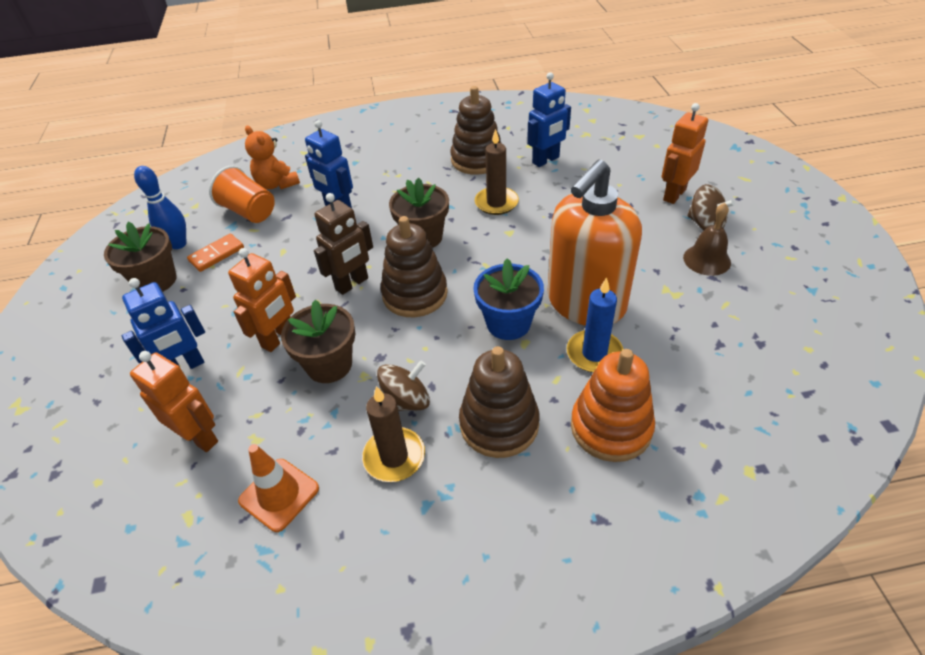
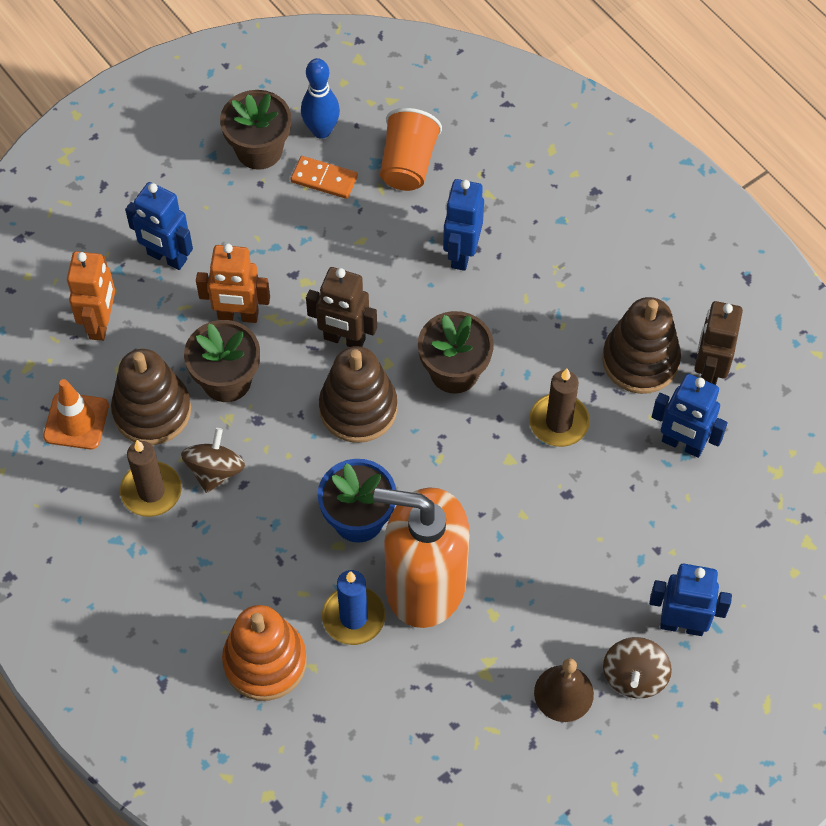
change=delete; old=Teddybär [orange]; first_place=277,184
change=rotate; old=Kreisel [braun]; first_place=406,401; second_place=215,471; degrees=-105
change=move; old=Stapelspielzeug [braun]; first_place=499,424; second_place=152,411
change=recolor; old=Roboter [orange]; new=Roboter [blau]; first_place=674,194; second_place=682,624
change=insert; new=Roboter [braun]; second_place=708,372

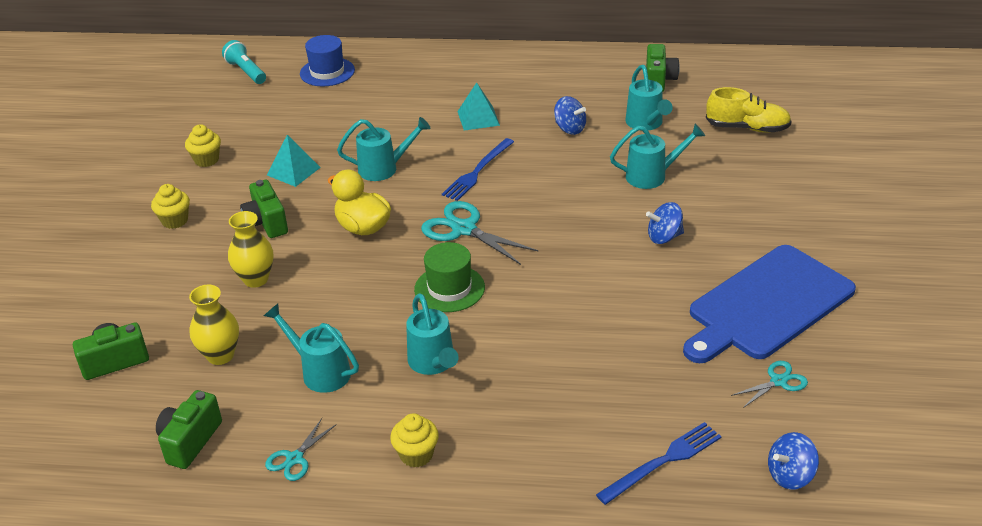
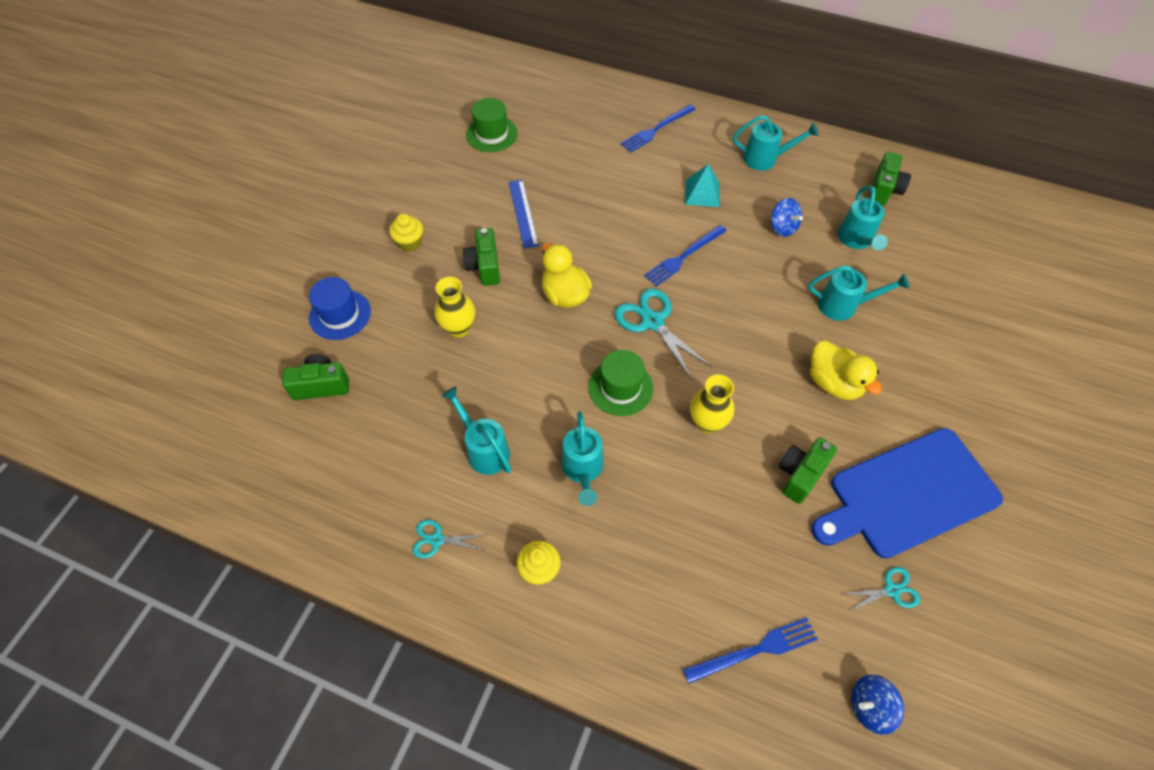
change=move; old=Kamera [grün]; first_place=190,441; second_place=800,474
change=delete; old=Muffin [gelb]; first_place=206,160
change=move; old=Vase [gelb]; first_place=220,355; second_place=707,422
change=delete; old=Taschenlampe [türkis]; first_place=246,72
change=rotate; old=Schere [türkis]; first_place=295,458; second_place=437,540; degrees=45
change=replace; old=Pyramide [türkis]; new=Lineal [blau]; first_place=293,171; second_place=523,213
change=move; old=Hut [blau]; first_place=327,72; second_place=340,314
change=move; old=Gießkanne [türkis]; first_place=384,168; second_place=765,159
change=replace; old=Kreisel [blau]; new=Ente [gelb]; first_place=664,237; second_place=833,383
change=delete; old=Schuh [gelb]; first_place=747,128
change=insert; new=Hut [grün]; second_place=491,134
change=insert; new=Gabel [blau]; second_place=656,129

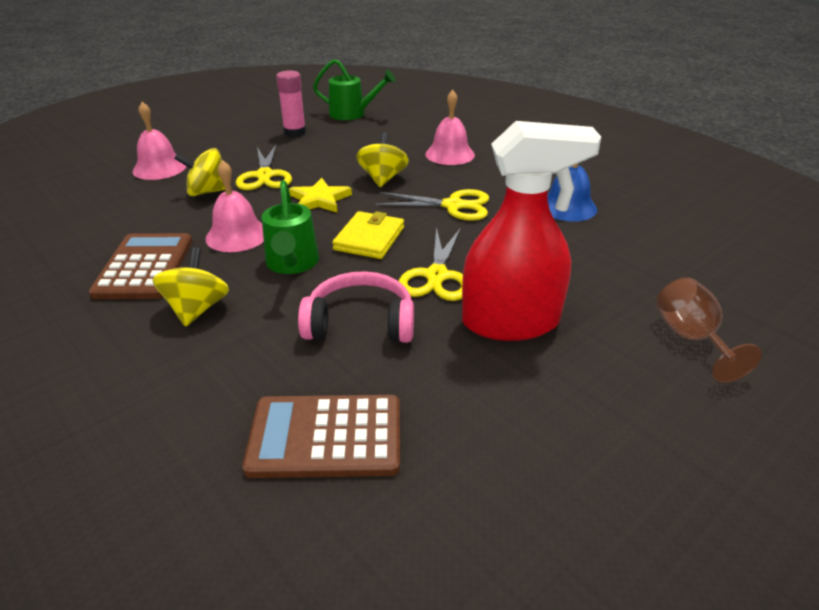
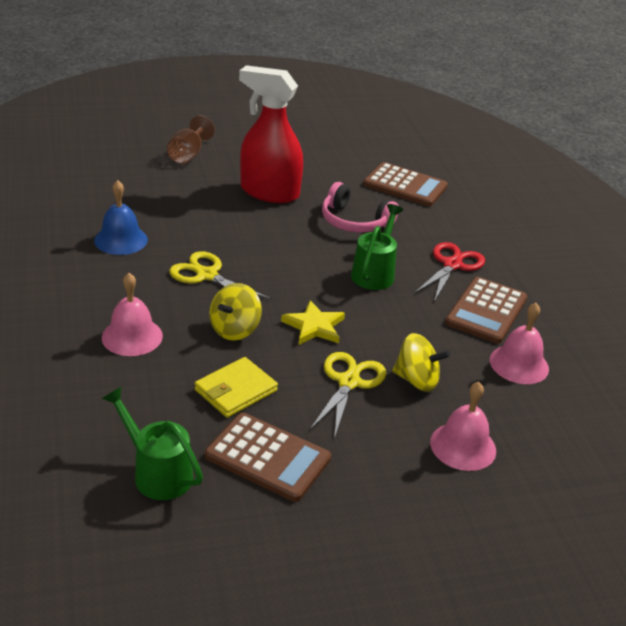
change=replace; old=Kreisel [gelb]; new=Schere [rot]; first_place=197,309; second_place=452,265
change=move; old=Glocke [rosa]; first_place=237,235; second_place=519,364
change=replace; old=Klebestift [rosa]; new=Taschenrechner [braun]; first_place=295,132; second_place=268,457
change=move; old=Geldbörse [gelb]; first_place=369,238; second_place=236,390
change=delete; old=Schere [gelb]; first_place=436,276

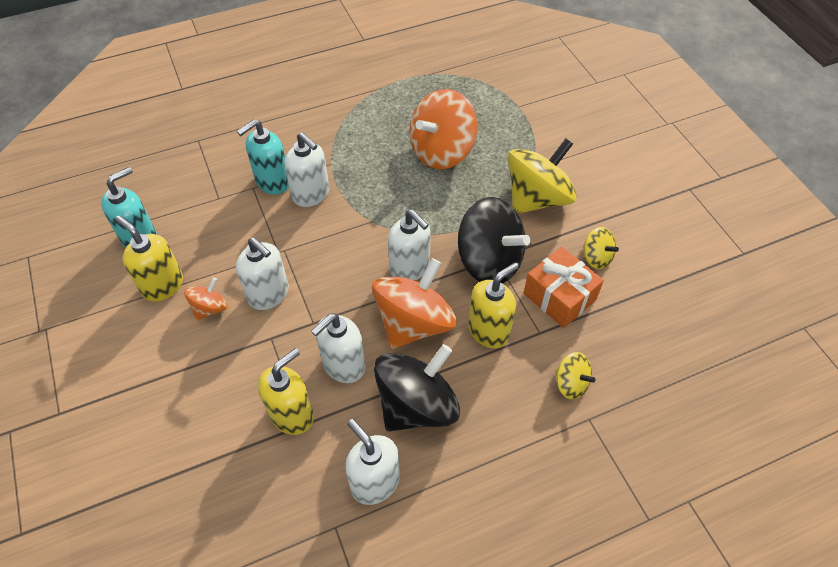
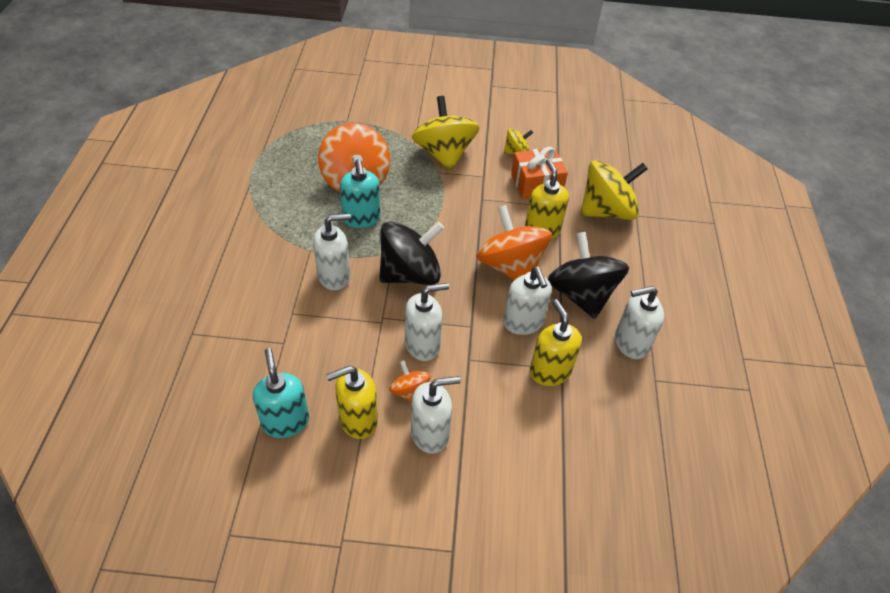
change=move; old=Seifenspender [türkis]; first_place=272,182; second_place=361,219
change=move; old=Seifenspender [weiß]; first_place=410,268; second_place=430,433
change=move; old=Kreisel [schwarz]; first_place=489,261; second_place=410,273
change=resize; old=Kreisel [gelb]; first_place=571,383; second_place=606,211; factor=2.04

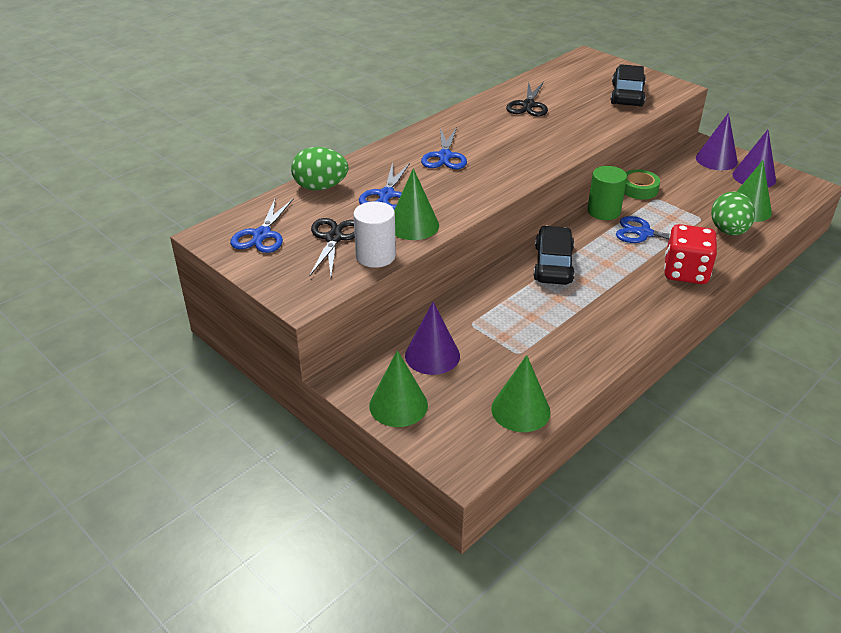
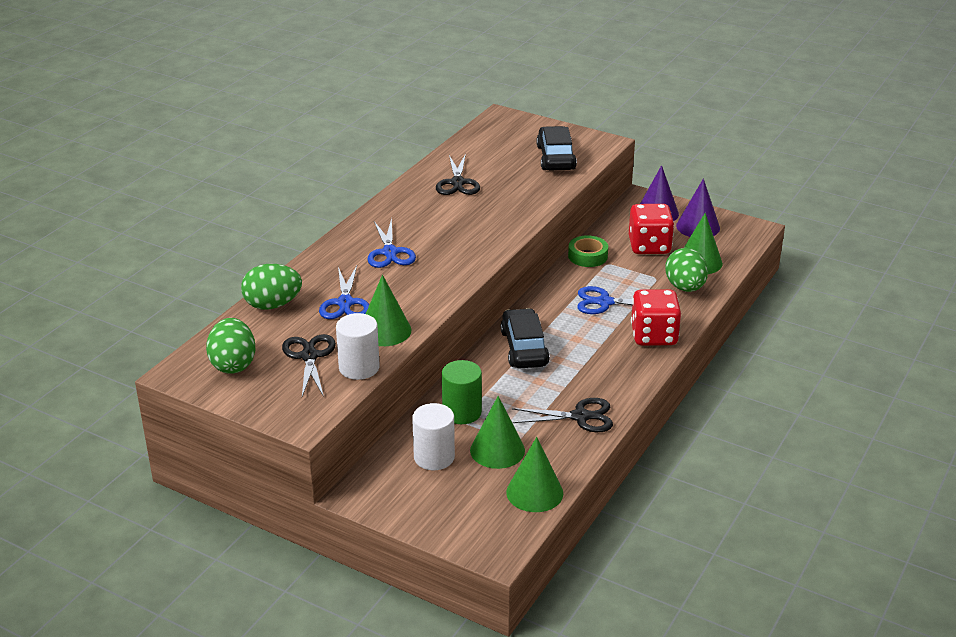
change=replace; old=Schere [blau]; new=Ei [grün]; first_place=262,235; second_place=233,364
change=move; old=Kegel [grün]; first_place=398,405; second_place=497,450
change=replace; old=Kegel [lila]; new=Vollzylinder [weiß]; first_place=432,355; second_place=434,457
change=move; old=Vollzylinder [grün]; first_place=603,211; second_place=462,412
change=insert; new=Schere [schwarz]; second_place=580,416
change=insert; new=Spielwürfel [rot]; second_place=649,246

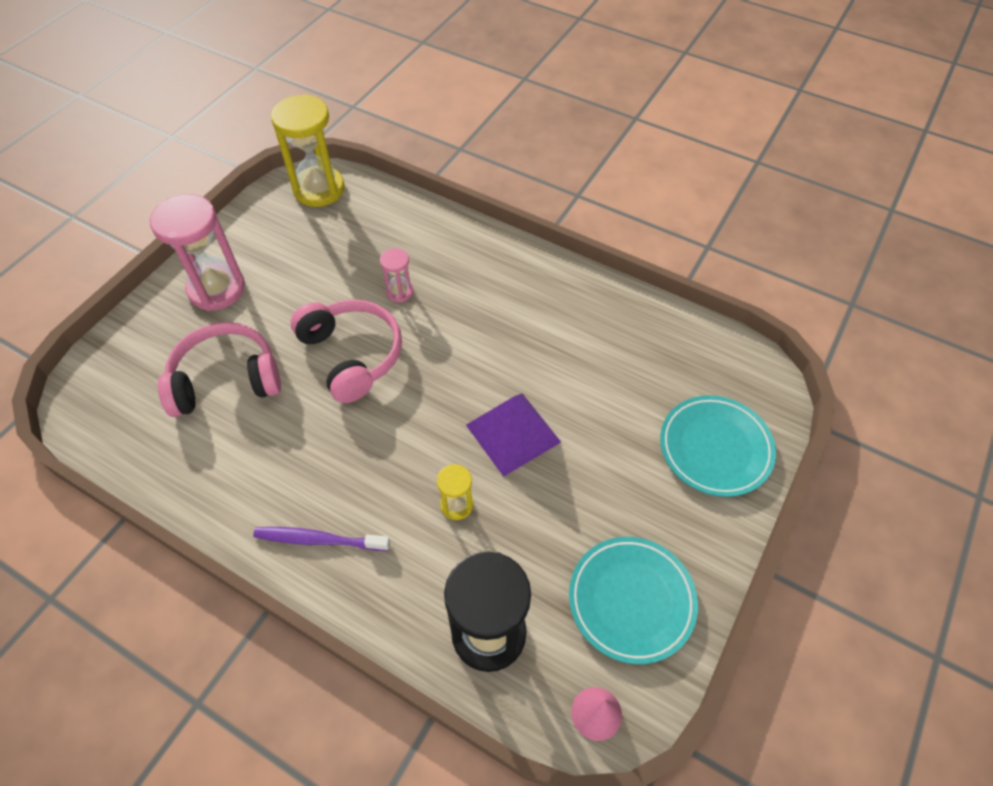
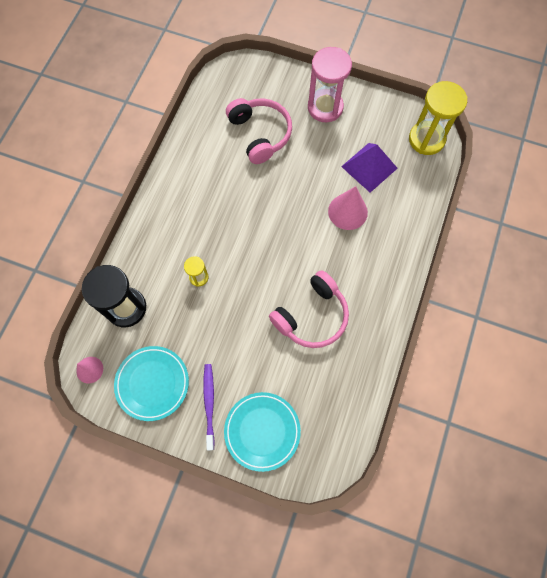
change=move; old=Zahnbürste [lila]; first_place=319,540; second_place=209,404
change=move; old=Kopfhörer [rosa]; first_place=351,355; second_place=311,315
change=replace; old=Sanduhr [rosa]; new=Kegel [rosa]; first_place=399,292; second_place=347,211
change=move; old=Pyramide [lila]; first_place=513,433; second_place=369,167

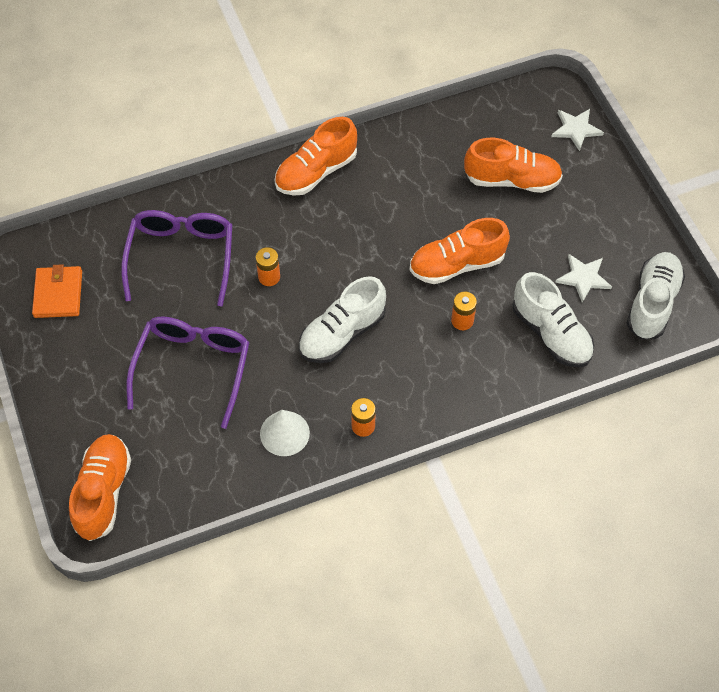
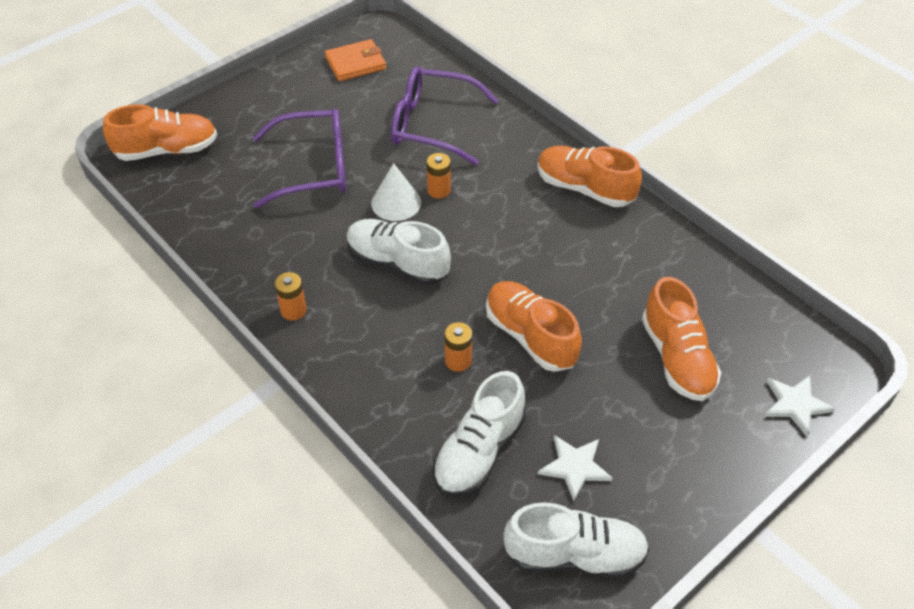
change=rotate; old=Brille [lila]; first_place=181,257; second_place=432,125; degrees=-150
change=move; old=Kegel [weiß]; first_place=284,433; second_place=396,202

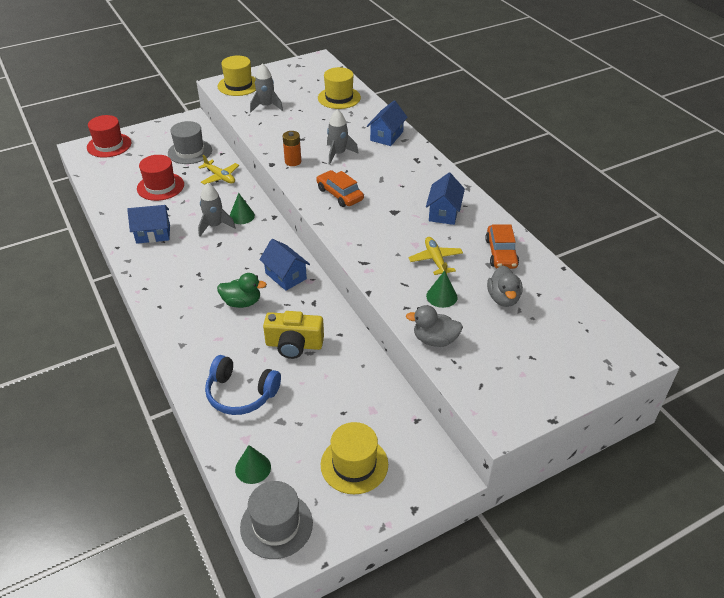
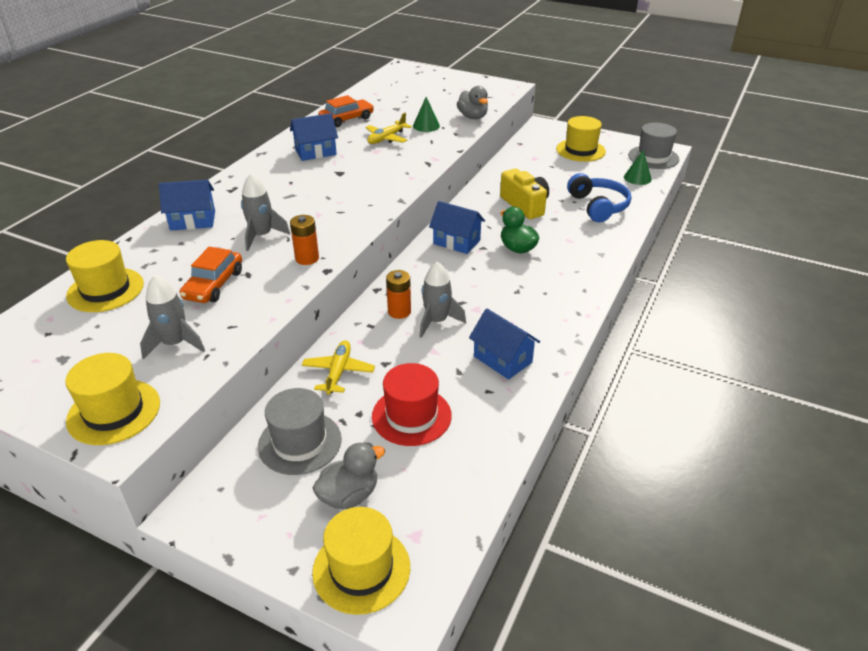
change=recolor; old=Hut [rot]; new=Hut [gelb]; first_place=109,145; second_place=361,569
change=replace; old=Kegel [grün]; new=Batterie [orange]; first_place=241,216; second_place=399,311
change=rotate; old=Haus [blau]; first_place=286,276; second_place=456,242; degrees=-75
change=move; old=Auto [orange]; first_place=340,194; second_place=213,285
change=move; old=Ente [grau]; first_place=503,298; second_place=349,495

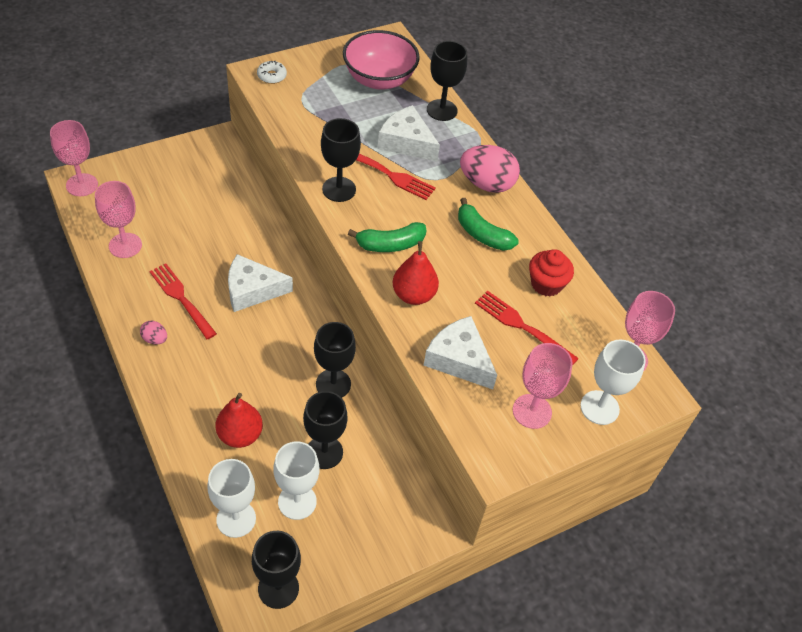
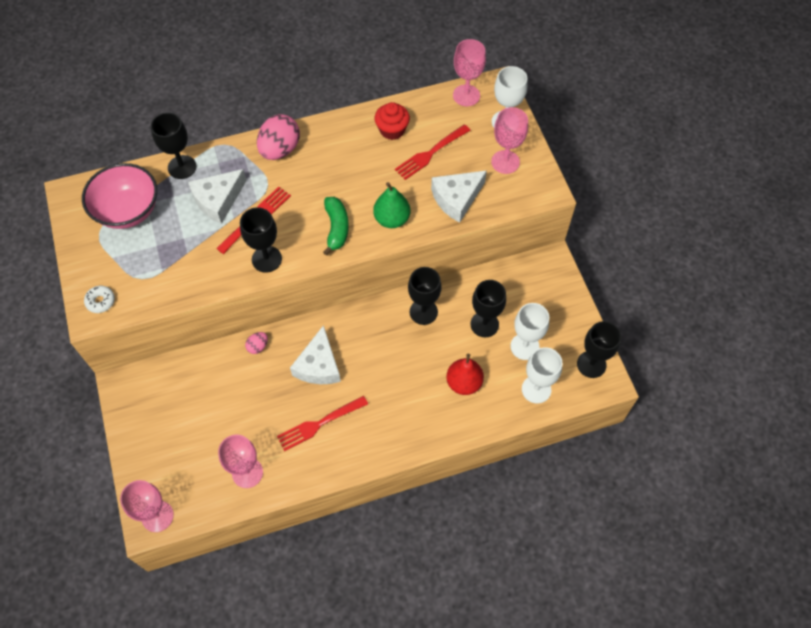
change=move; old=Ei [rosa]; first_place=155,339; second_place=258,346
change=recolor; old=Birne [rot]; new=Birne [grün]; first_place=413,295; second_place=392,219
change=delete; old=Banane [grün]; first_place=482,234

